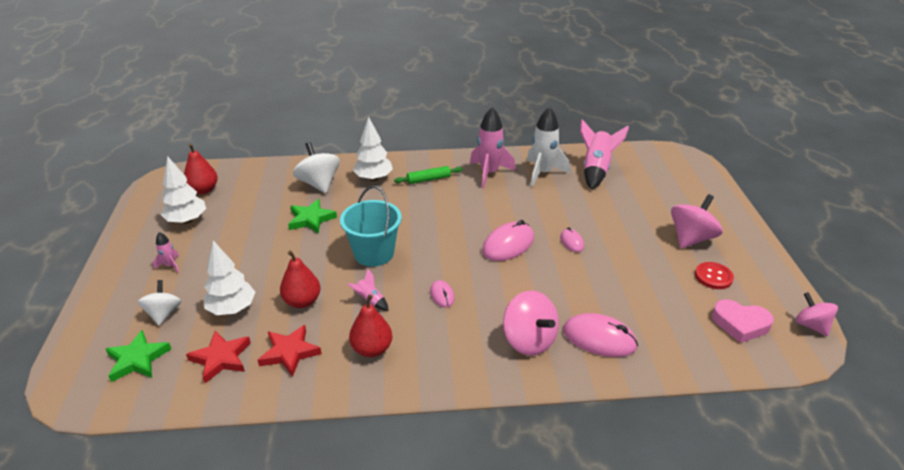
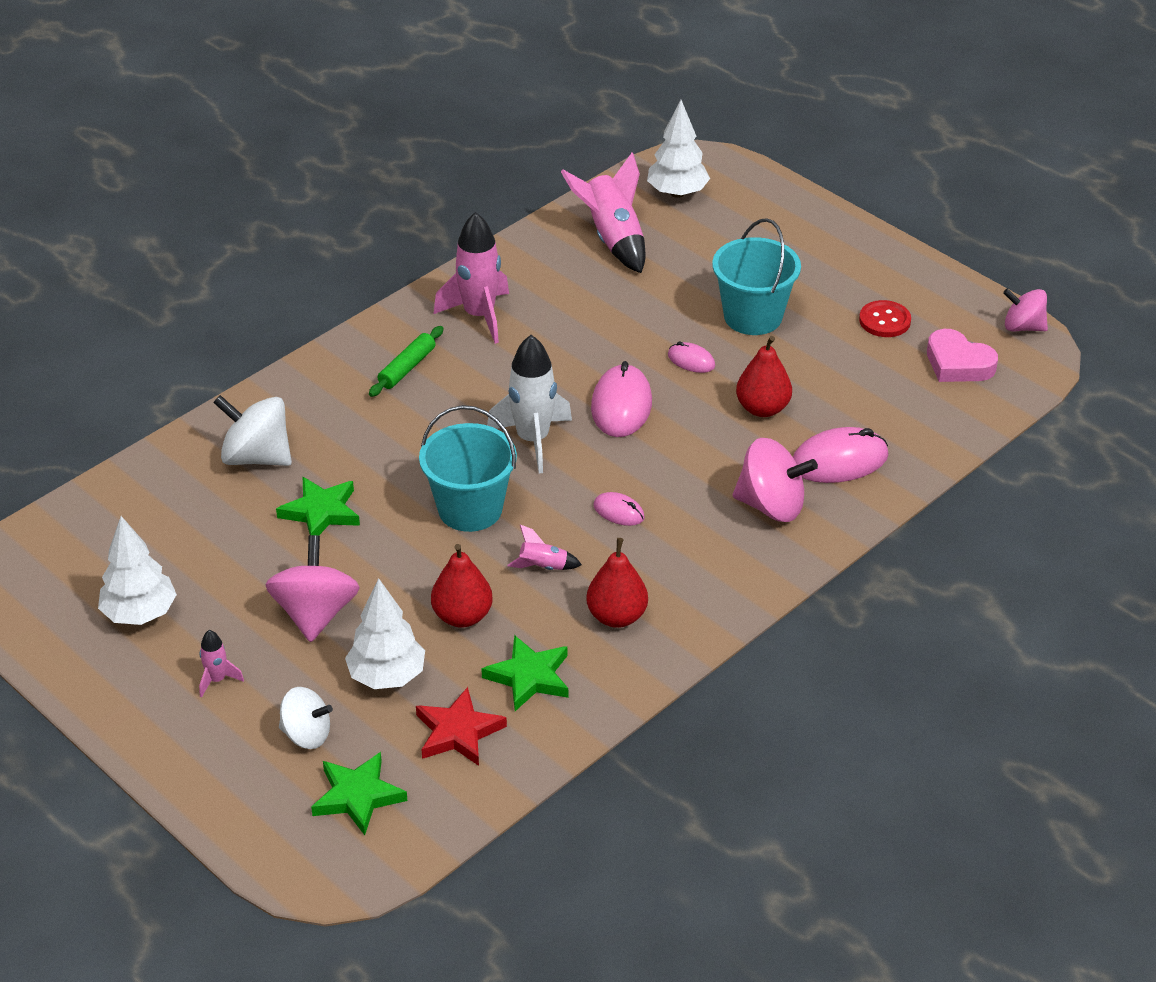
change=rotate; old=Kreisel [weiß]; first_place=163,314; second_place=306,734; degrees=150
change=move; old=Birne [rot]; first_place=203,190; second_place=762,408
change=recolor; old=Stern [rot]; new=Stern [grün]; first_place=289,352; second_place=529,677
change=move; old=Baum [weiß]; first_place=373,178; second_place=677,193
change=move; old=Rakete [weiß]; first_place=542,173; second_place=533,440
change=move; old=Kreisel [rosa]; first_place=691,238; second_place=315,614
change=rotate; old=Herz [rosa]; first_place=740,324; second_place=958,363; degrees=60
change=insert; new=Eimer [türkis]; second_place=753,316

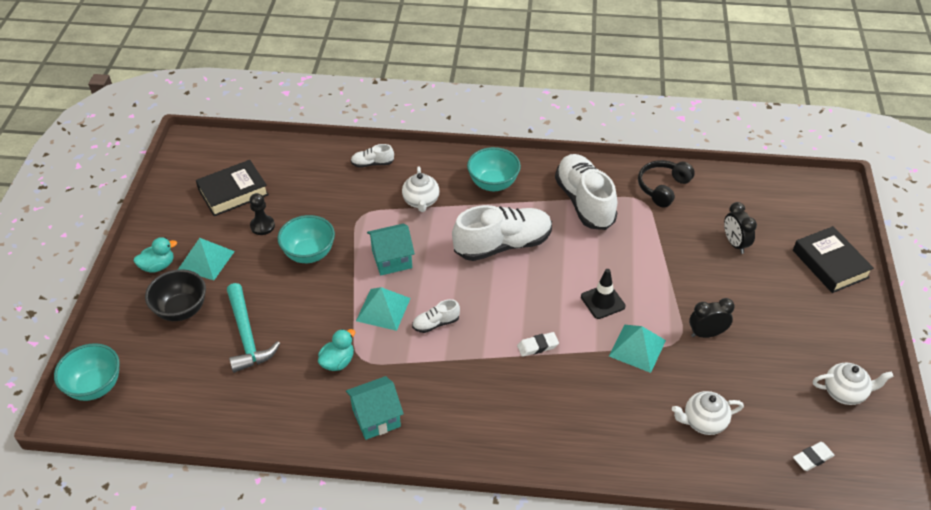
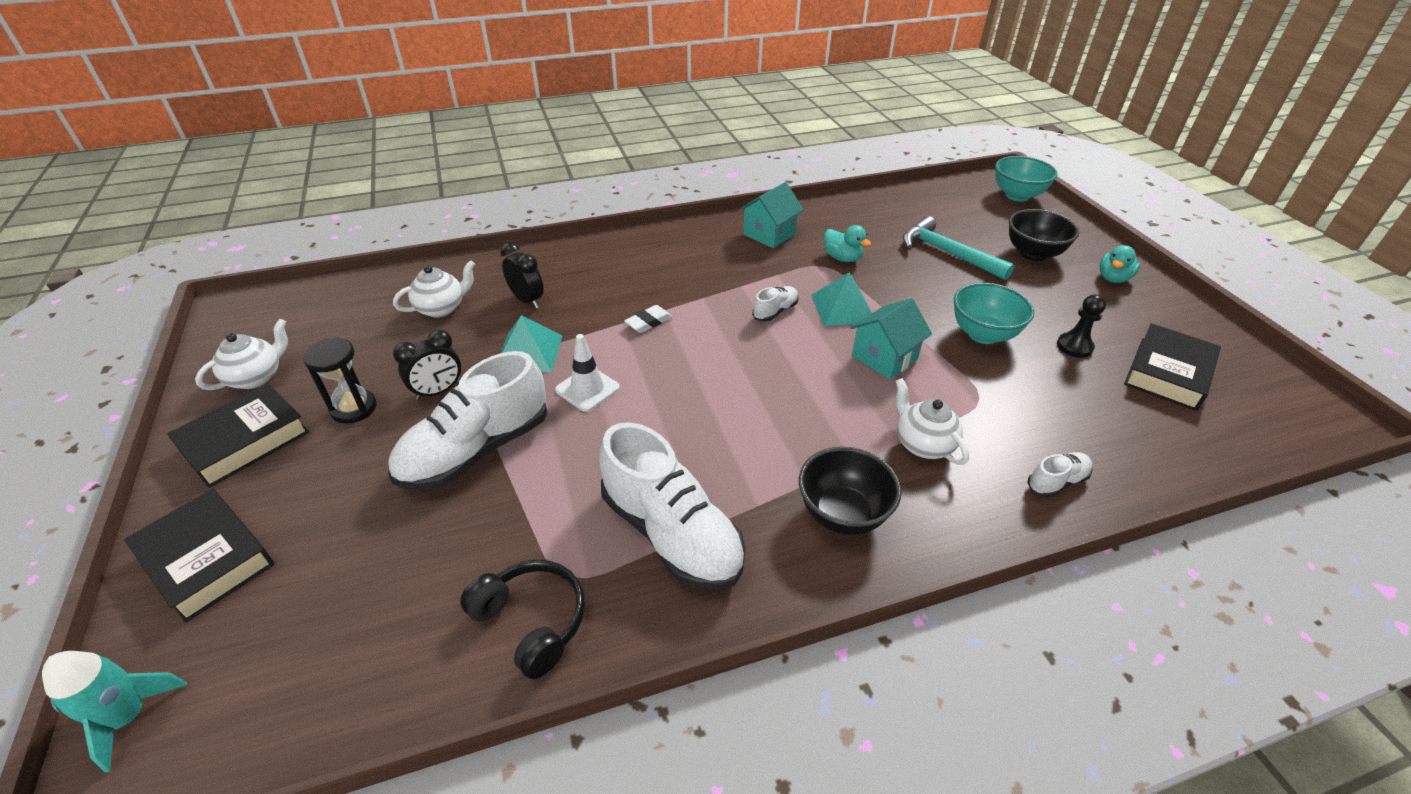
change=delete; old=Pyramide [türkis]; first_place=206,260
change=rotate; old=Ente [türkis]; first_place=338,362; second_place=842,258; degrees=-60
change=move; old=Schuh [weiß]; first_place=503,245; second_place=476,450
change=recolor; old=Schüssel [türkis]; new=Schüssel [schwarz]; first_place=493,184; second_place=842,514
change=recolor; old=Leitkegel [schwarz]; new=Leitkegel [weiß]; first_place=602,301; second_place=587,389
change=rotate; old=Kopfhörer [schwarz]; first_place=663,188; second_place=532,621; degrees=-60
change=move; old=Wecker [schwarz]; first_place=735,244; second_place=527,300
change=delete; old=Radiergummi [weiß]; first_place=812,458
change=rotate; old=Teekanne [weiß]; first_place=845,392; second_place=256,377; degrees=150
change=insert; new=Rakete [türkis]; second_place=129,716
change=insert; new=Buch [schwarz]; second_place=245,441
change=insert; new=Sanduhr [schwarz]; second_place=354,408

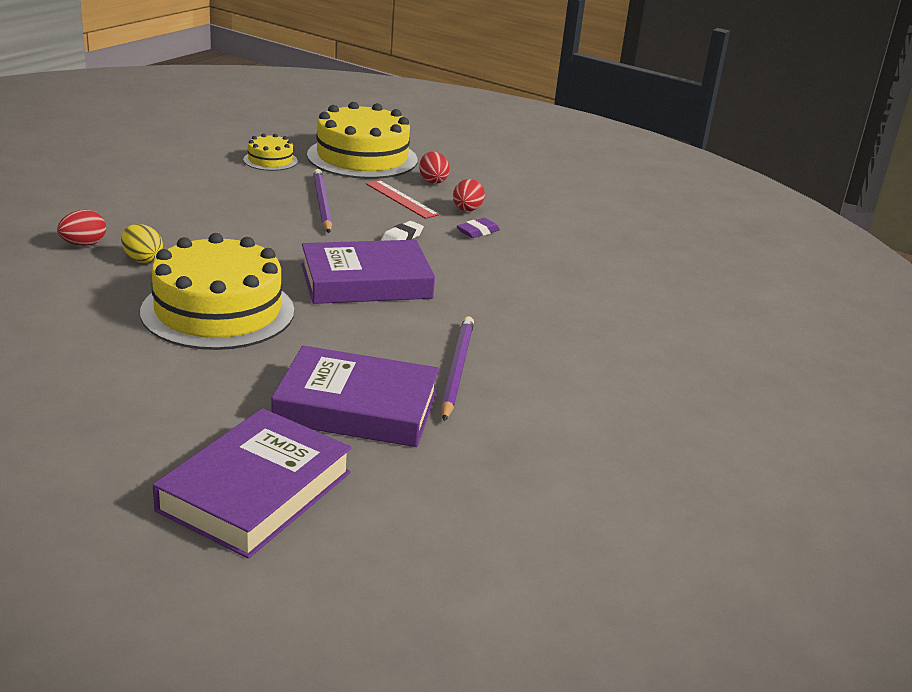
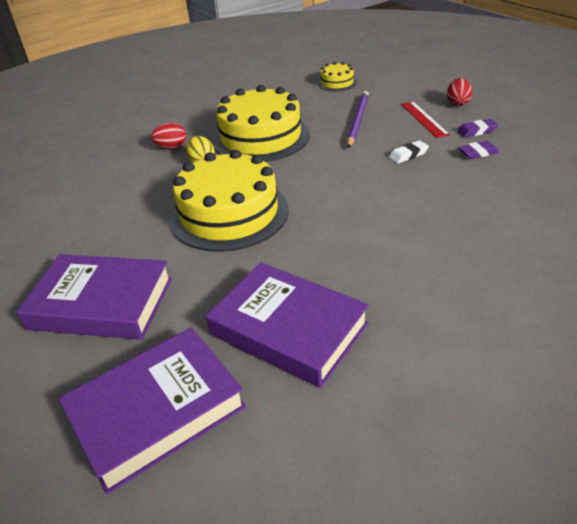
change=move; old=Buch [lila]; first_place=366,281; second_place=101,303
change=move; old=Kuchen [gelb]; first_place=362,157; second_place=261,137
change=delete; old=Bleistift [lila]; first_place=457,369
change=replace; old=Ei [rot]; new=Radiergummi [lila]; first_place=467,210; second_place=476,131

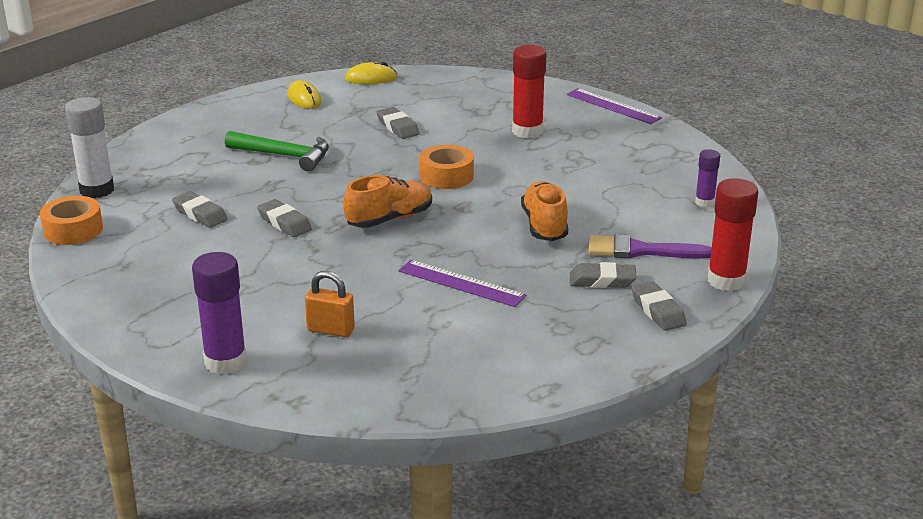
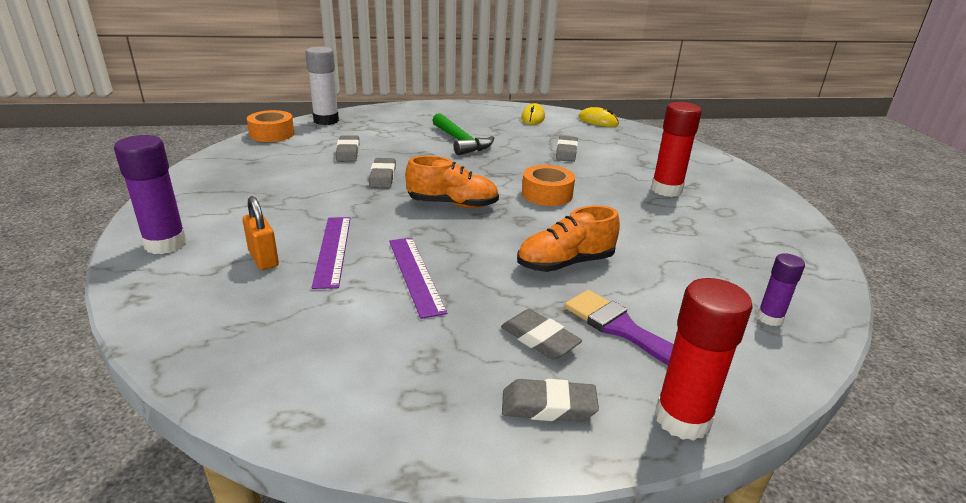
change=rotate; old=Schuh [orange]; first_place=544,225; second_place=565,263; degrees=-150
change=move; old=Lineal [lila]; first_place=613,106; second_place=333,250
change=rotate; old=Radiergummi [grau]; first_place=658,311; second_place=548,406; degrees=75

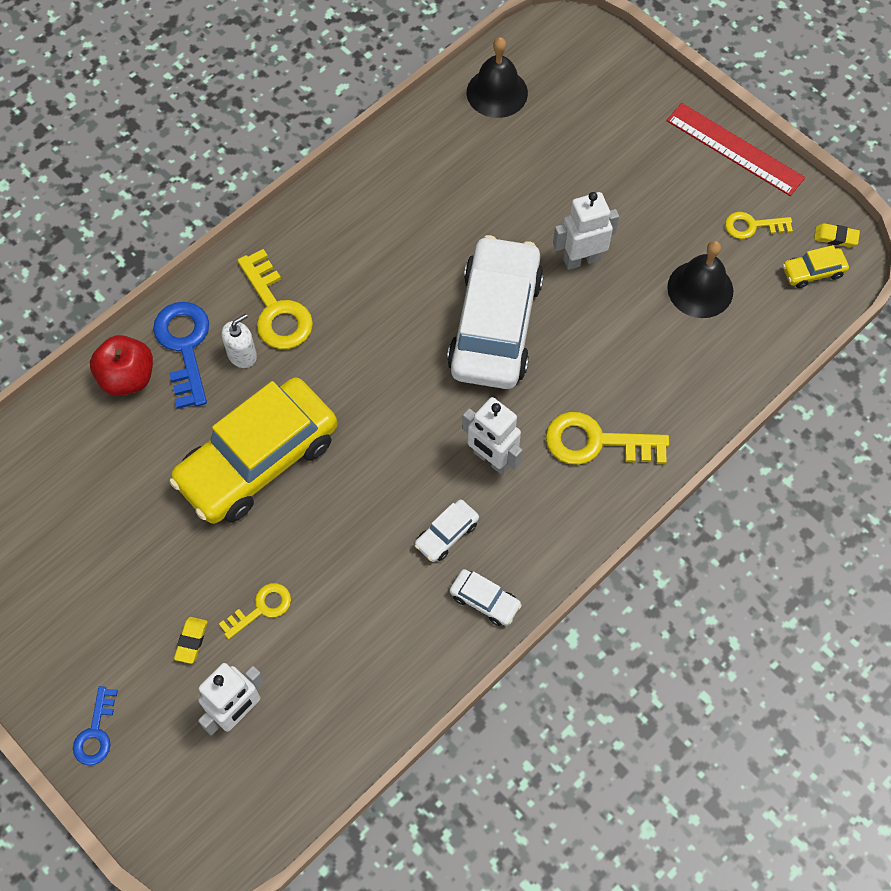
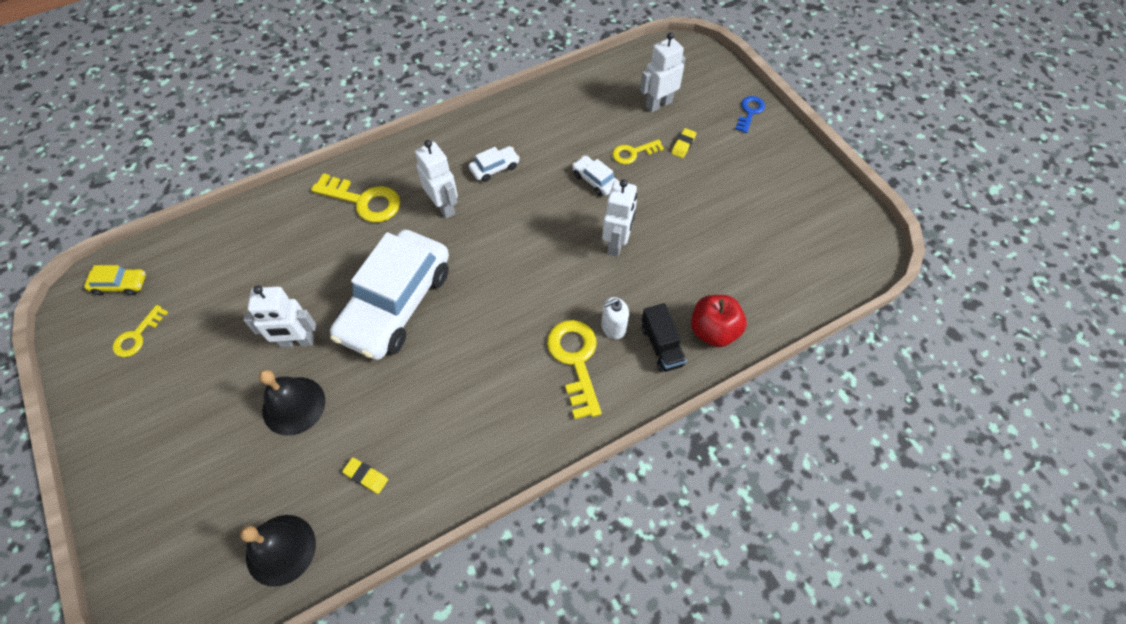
change=replace; old=Schlüssel [blau]; new=Lastwagen [schwarz]; first_place=184,347; second_place=661,346
change=replace; old=Auto [gelb]; new=Roboter [weiß]; first_place=258,460; second_place=616,244
change=move; old=Auto [weiß]; first_place=485,600; second_place=595,180
change=delete; old=Lineal [rot]; first_place=734,149
change=move; old=Glocke [schwarz]; first_place=700,289; second_place=293,405
change=rotate; old=Schlüssel [gelb]; first_place=752,226; second_place=137,336; degrees=105
change=move; old=Radiergummi [gelb]; first_place=835,237; second_place=366,476

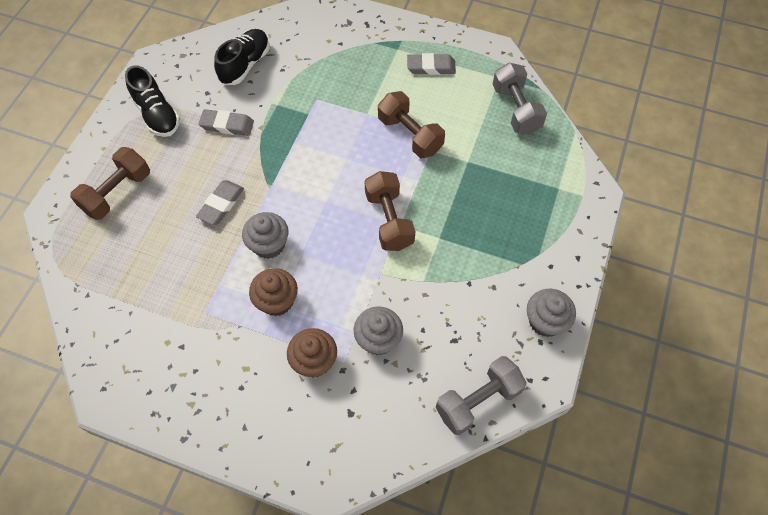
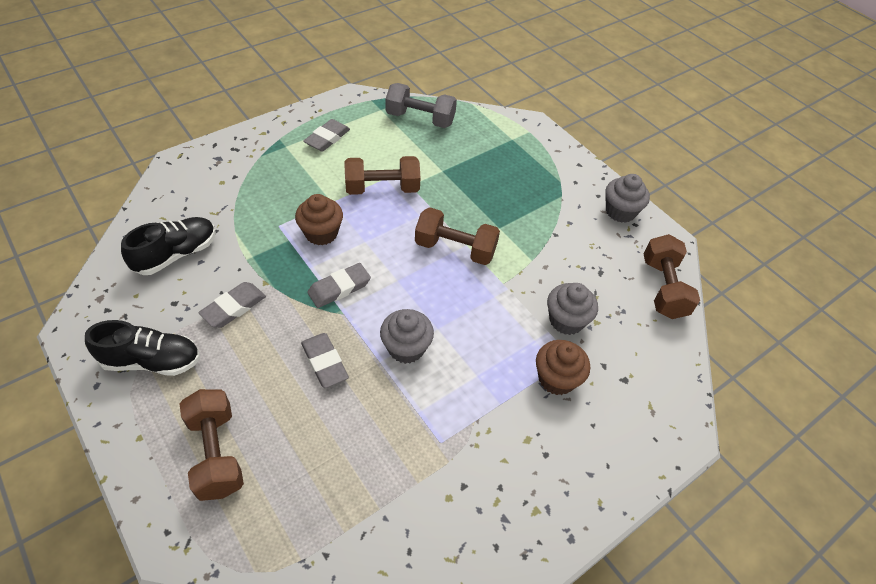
change=rotate; old=Schuh [schwarz]; first_place=245,65; second_place=176,254; degrees=75
change=move; old=Muffin [braun]; first_place=277,301; second_place=321,233
change=recolor; old=Hantel [grau]; new=Hantel [braun]; first_place=478,401; second_place=663,288
change=insert; new=Radiergummi [grau]; second_place=339,288

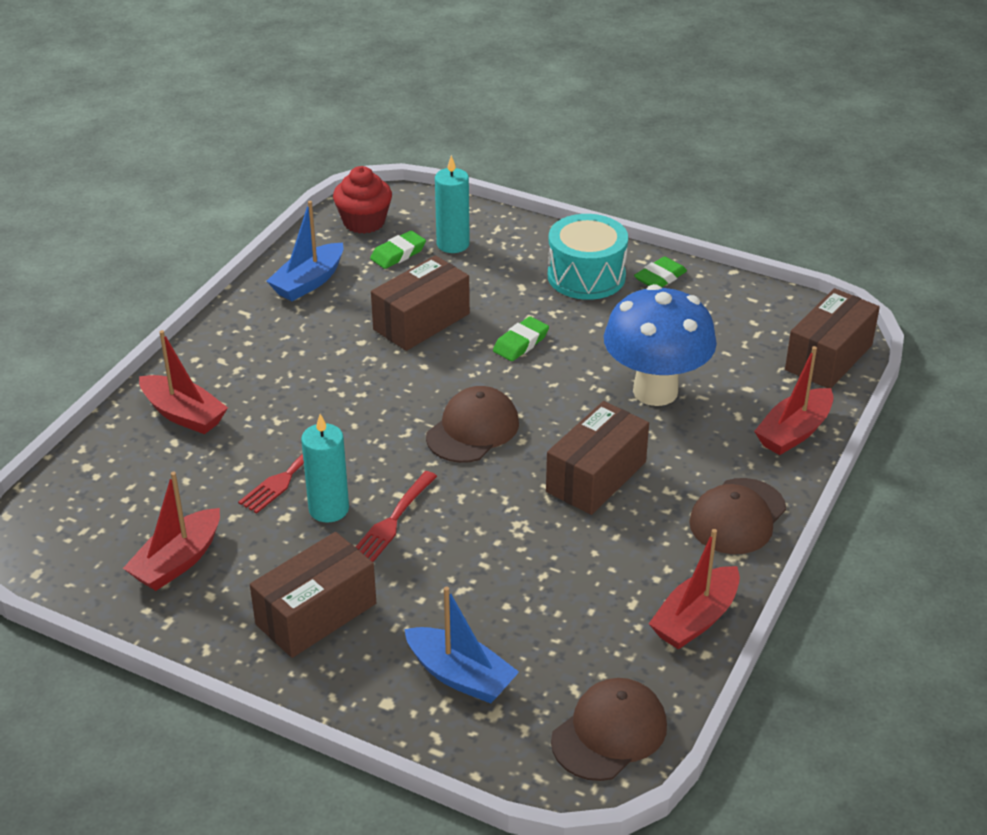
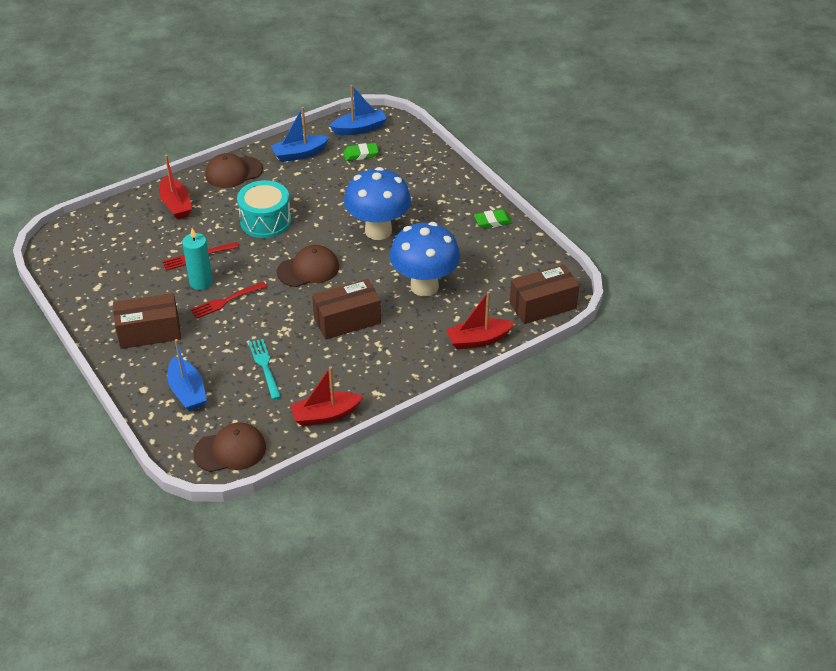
change=delete; old=Boot [rot]; first_place=177,561
change=replace; old=Muffin [rot]; new=Boot [blau]; first_place=364,222; second_place=359,129
change=delete; old=Schachtel [braun]; first_place=421,321
change=delete; old=Kerze [türkis]; first_place=453,244
change=replace; old=Radiergummi [grün]; new=Pilz [blau]; first_place=521,343; second_place=378,231
change=move; old=Trommel [türkis]; first_place=586,276; second_place=265,221
change=move; old=Kappe [braun]; first_place=737,517; second_place=233,172
change=insert; new=Gabel [türkis]; second_place=265,366

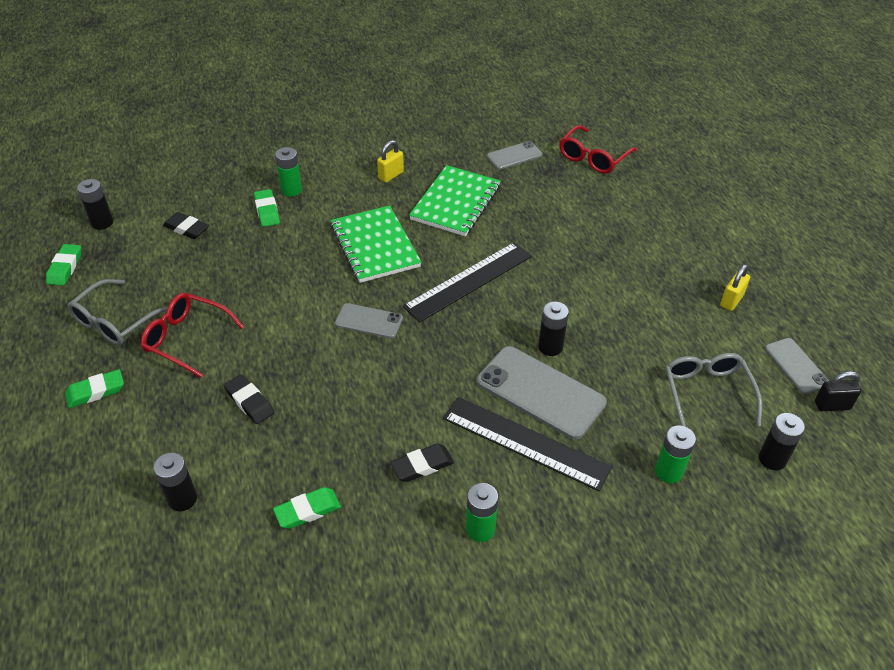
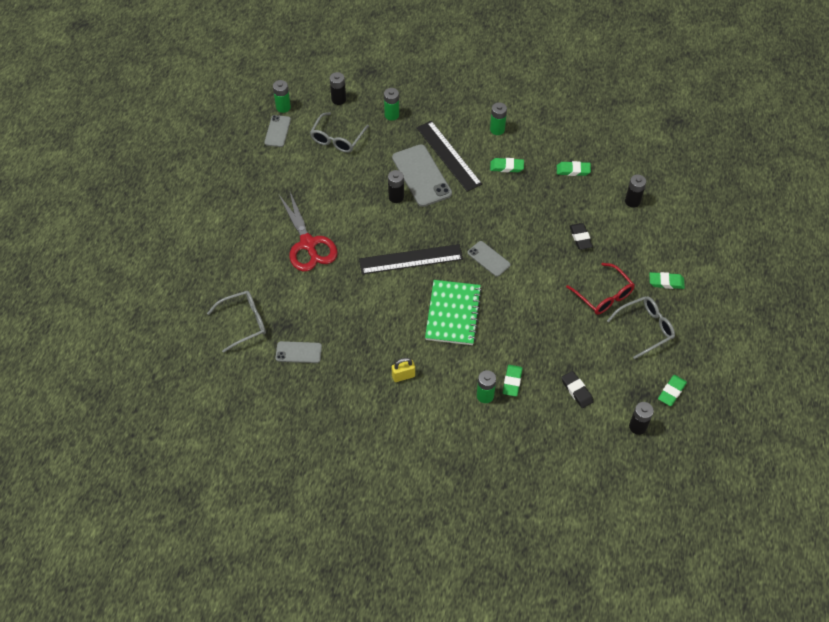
change=recolor; old=Radiergummi [schwarz]; new=Radiergummi [grün]; first_place=422,465; second_place=506,167
change=delete; old=Notizbuch [grün]; first_place=456,203
change=recolor; old=Brille [rot]; new=Brille [grau]; first_place=593,157; second_place=244,323
change=delete; old=Vorhängeschloss [gelb]; first_place=731,301
change=replace; old=Vorhängeschloss [schwarz]; new=Batterie [grün]; first_place=832,405; second_place=283,107
change=insert; new=Schere [rot]; second_place=308,244

